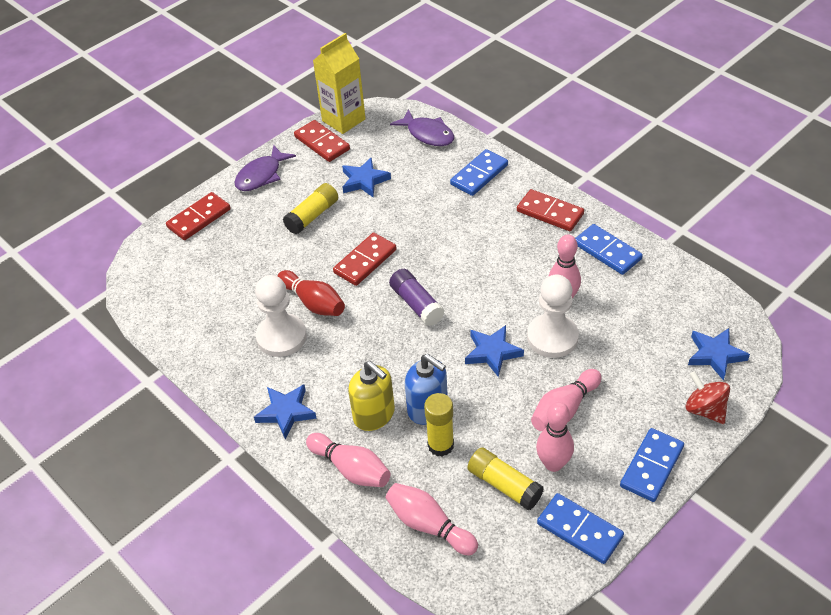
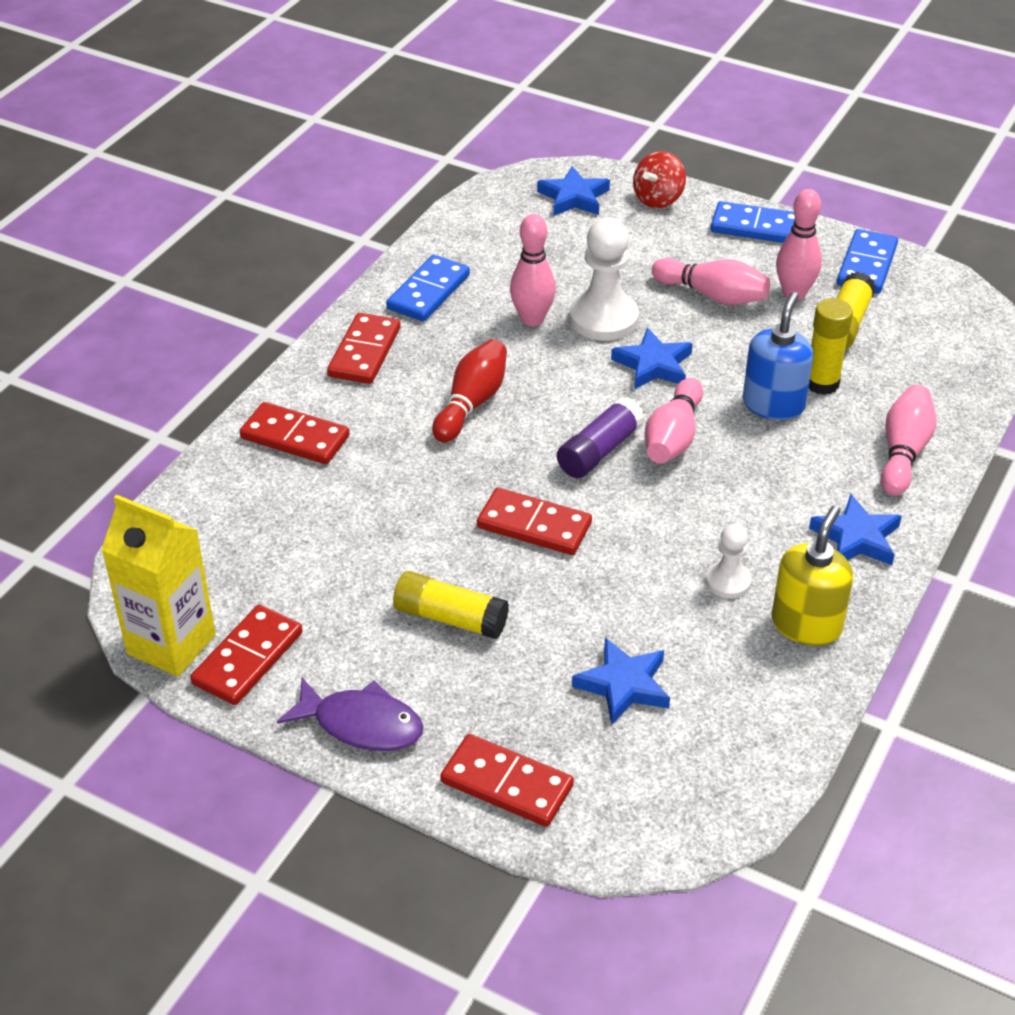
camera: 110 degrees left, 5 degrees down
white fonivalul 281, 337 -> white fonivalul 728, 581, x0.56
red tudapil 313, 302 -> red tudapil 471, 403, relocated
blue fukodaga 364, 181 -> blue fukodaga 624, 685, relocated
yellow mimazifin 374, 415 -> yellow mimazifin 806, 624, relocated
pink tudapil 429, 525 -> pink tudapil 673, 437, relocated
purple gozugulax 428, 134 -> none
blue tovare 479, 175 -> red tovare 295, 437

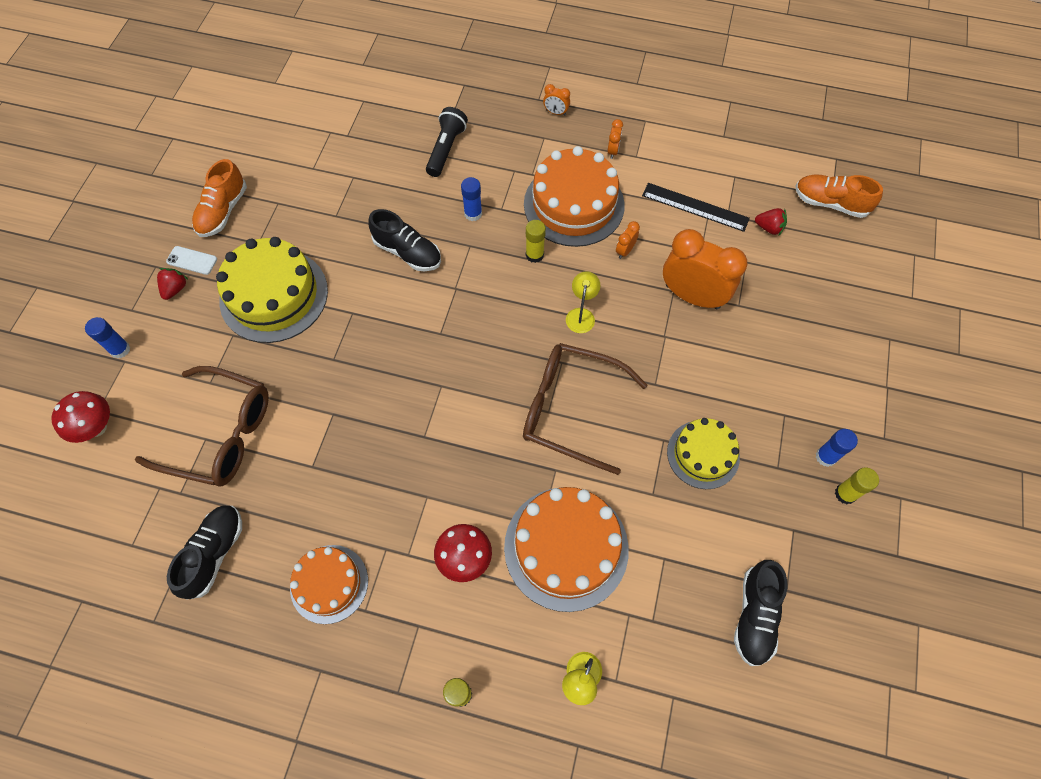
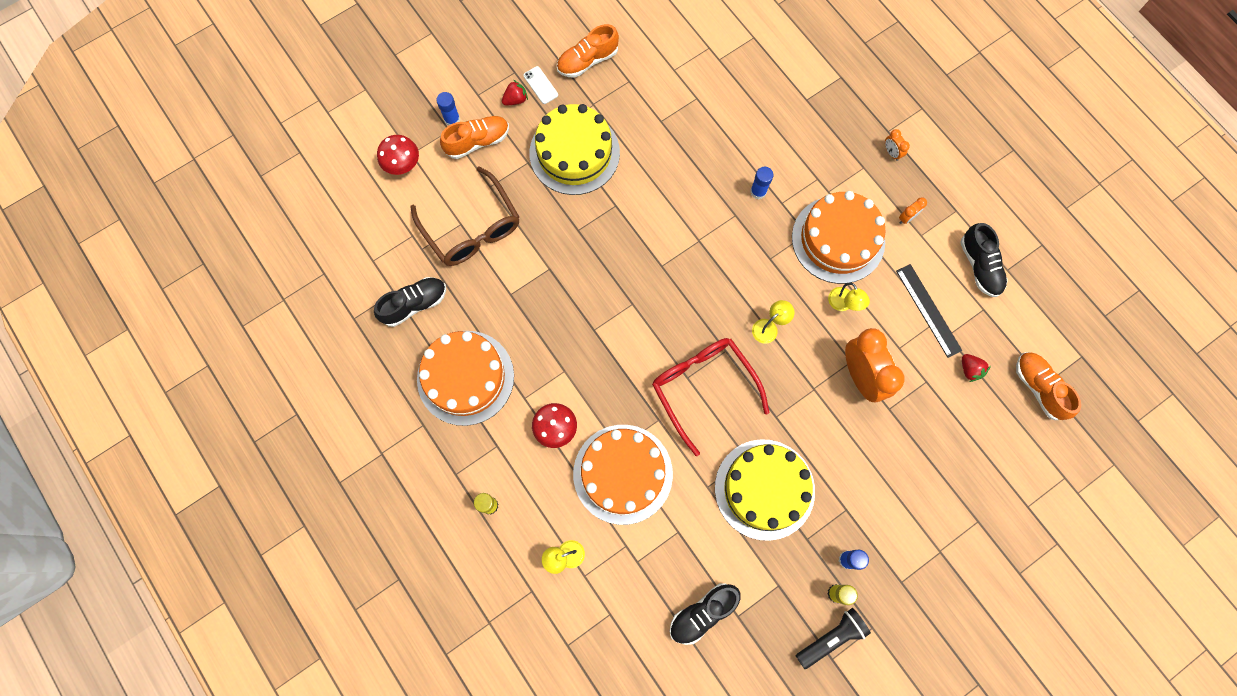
camera: 40 degrees right, 10 degrees up
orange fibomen 329, 584 -> orange fibomen 465, 377, x1.63
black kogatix 407, 252 -> black kogatix 979, 266, relocated
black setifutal 446, 149 -> black setifutal 831, 638, relocated
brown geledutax 571, 409 -> red geledutax 703, 388
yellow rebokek 534, 255 -> none
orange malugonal 625, 251 -> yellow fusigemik 843, 304
yellow fibomen 703, 454 -> yellow fibomen 764, 489, x1.63
none -> orange kogatix 477, 141

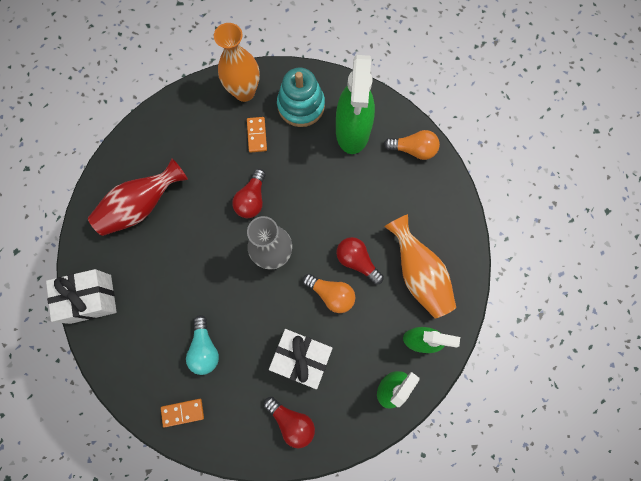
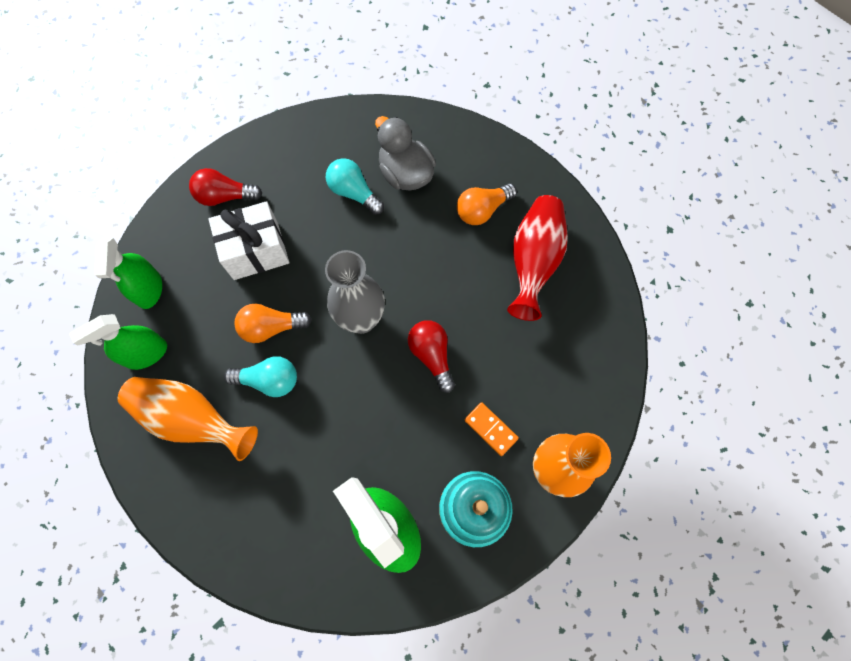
camera: 140 degrees right, 5 degrees down
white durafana 90, 299 -> none
orange tovare 183, 412 -> none
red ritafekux 357, 261 -> turquoise ritafekux 269, 380
orange ritafekux 413, 149 -> orange ritafekux 482, 210, relocated
none -> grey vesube 405, 173

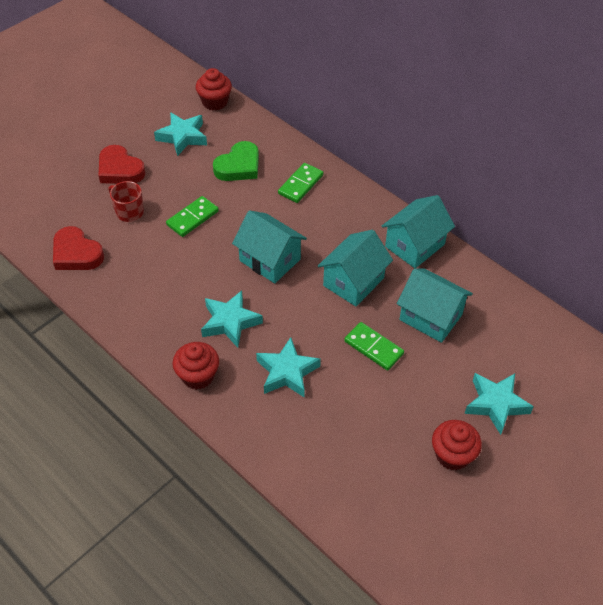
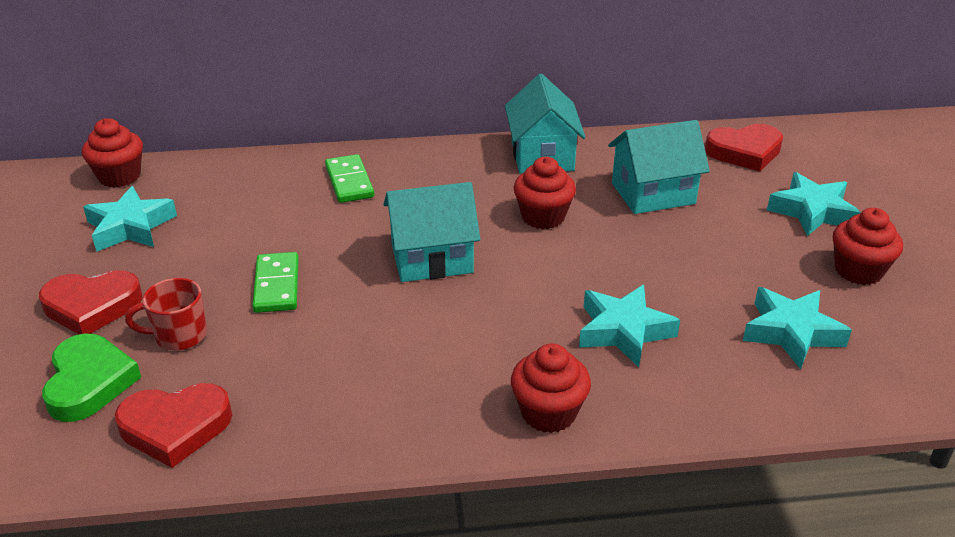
camera: 50 degrees left, 15 degrees down
turquoise fukodaga 230, 322 -> turquoise fukodaga 791, 332, relocated
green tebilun 239, 166 -> green tebilun 89, 382, relocated
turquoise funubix 353, 282 -> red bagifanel 543, 217
green tovare 373, 348 -> none
none -> red tebilun 744, 152

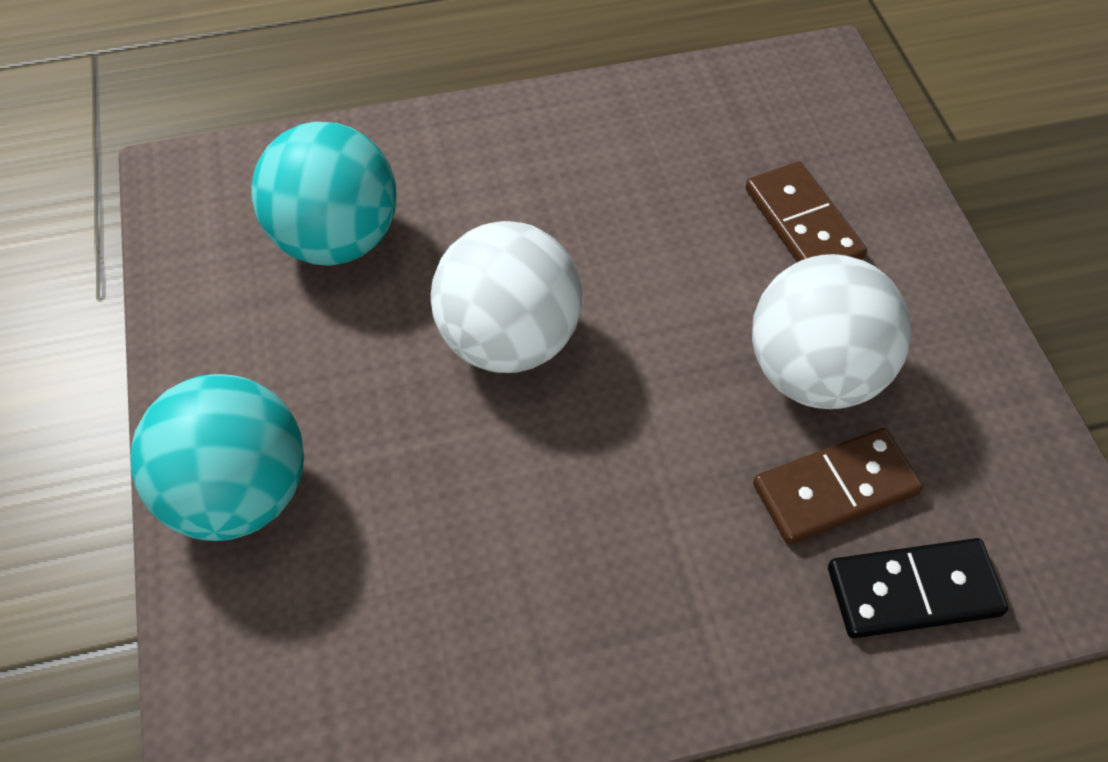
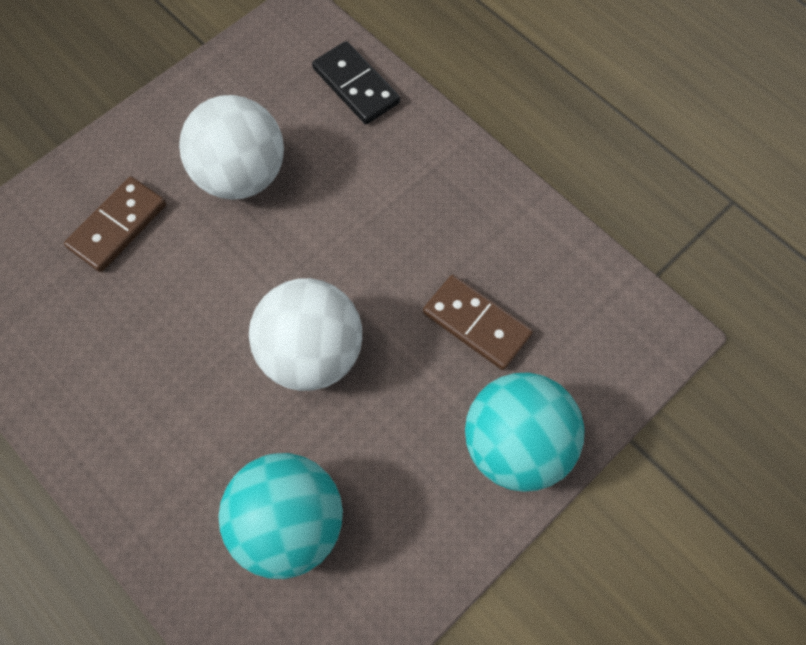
camera: 120 degrees left, 10 degrees up
brown tovare 835, 489 -> brown tovare 477, 324, relocated

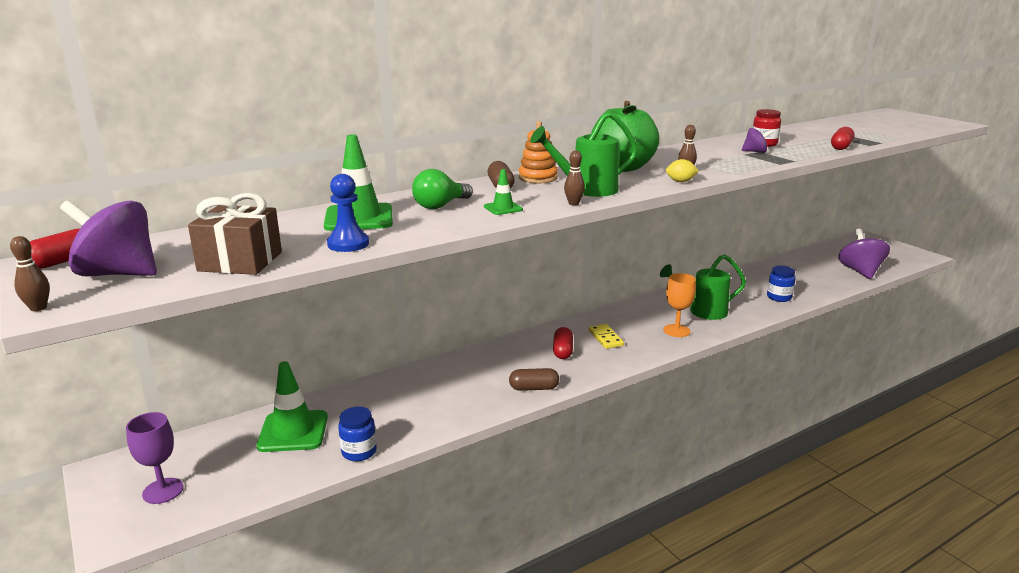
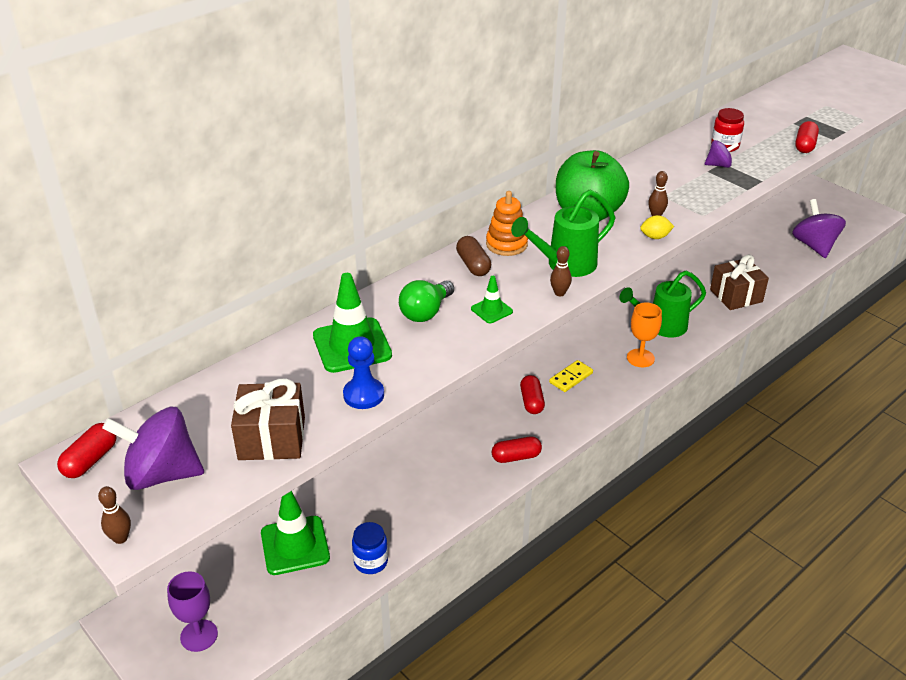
camera: 10 degrees left, 15 degrees up
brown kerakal 534, 388 -> red kerakal 516, 457
yellow tovare 605, 338 -> yellow tovare 571, 378, 75 degrees clockwise
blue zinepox 779, 297 -> brown durafana 736, 296

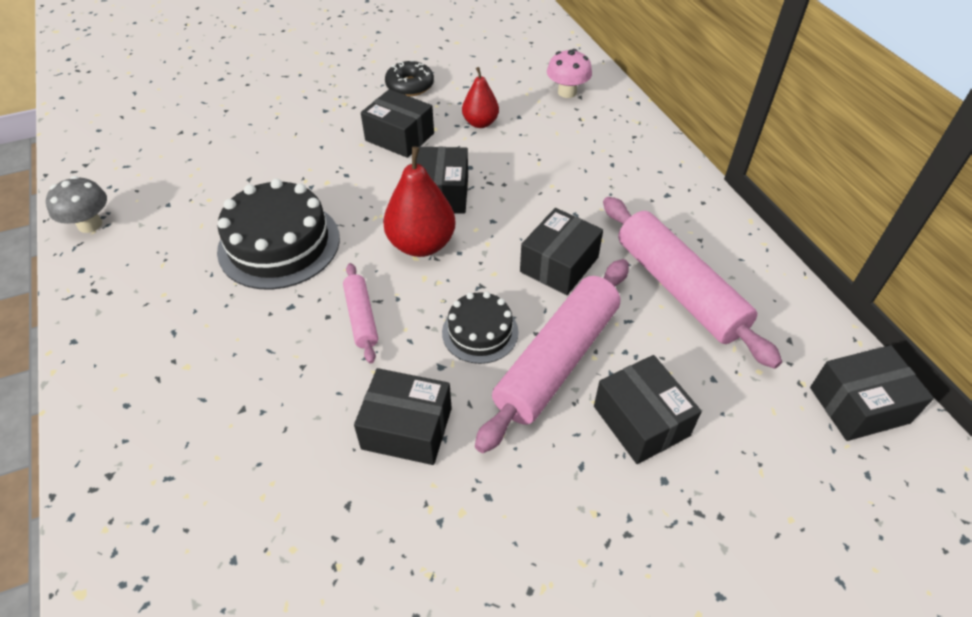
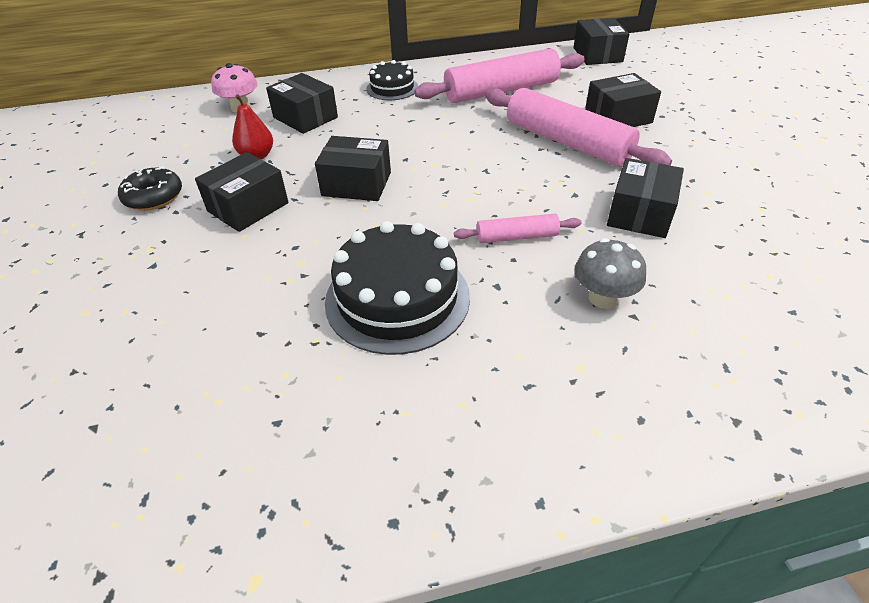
camera: 80 degrees left, 5 degrees down
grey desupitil 90, 224 -> grey desupitil 603, 298, relocated
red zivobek 421, 244 -> none
black fibomen 480, 332 -> black fibomen 392, 88, relocated
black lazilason 559, 264 -> black lazilason 305, 117, relocated

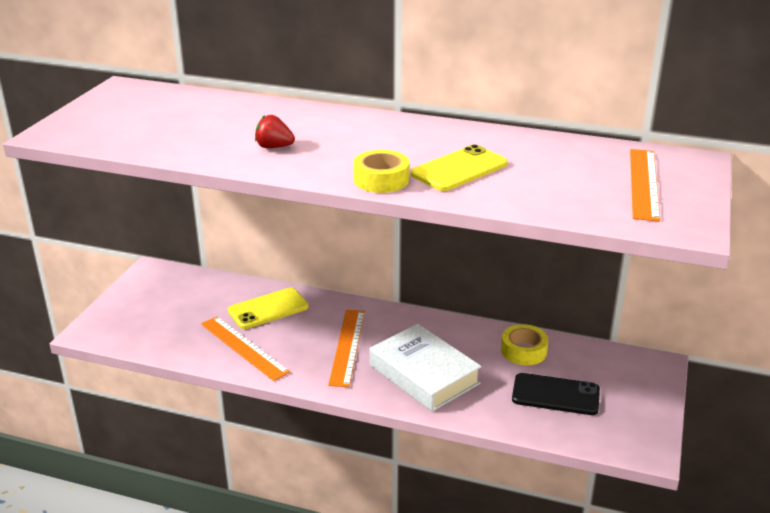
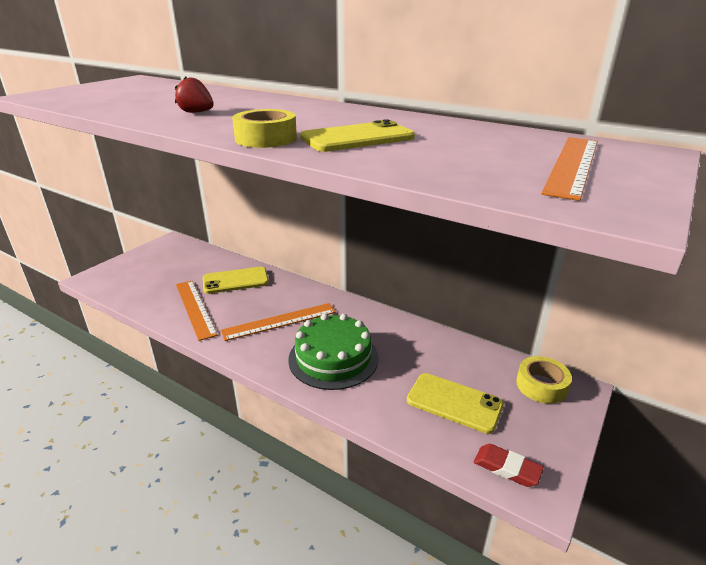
camera: 15 degrees right, 0 degrees up
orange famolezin 347, 346 -> orange famolezin 279, 321, 45 degrees clockwise
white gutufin 424, 374 -> green fibomen 333, 358
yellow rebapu 523, 351 -> yellow rebapu 541, 385, relocated
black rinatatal 555, 395 -> yellow rinatatal 454, 403
none -> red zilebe 507, 468

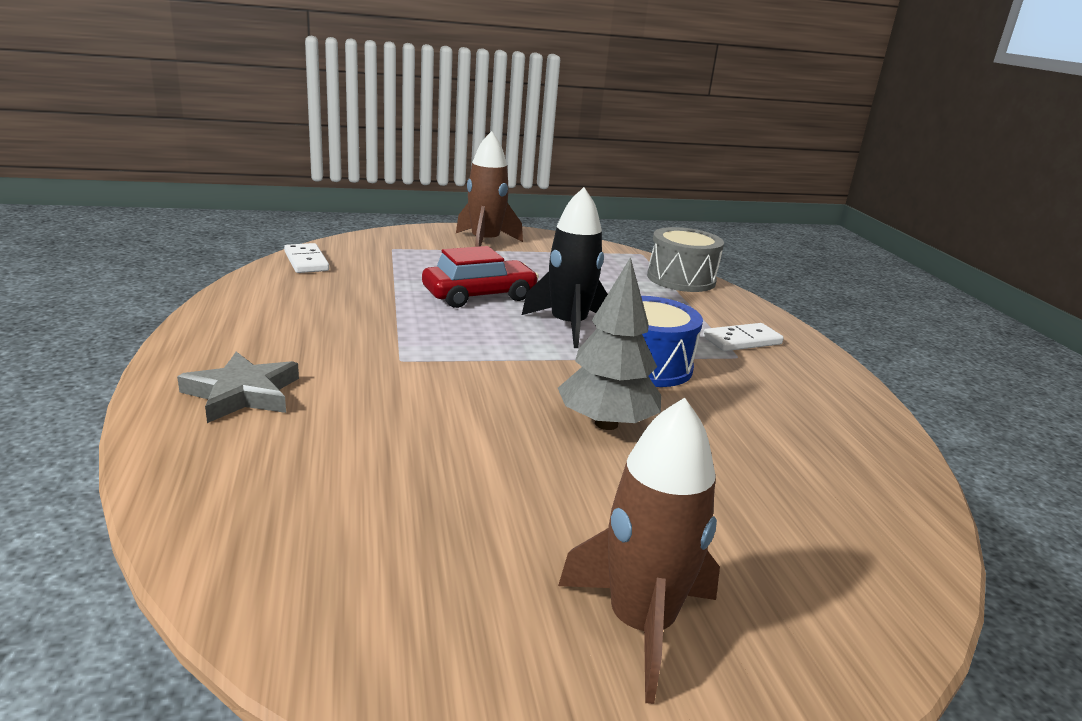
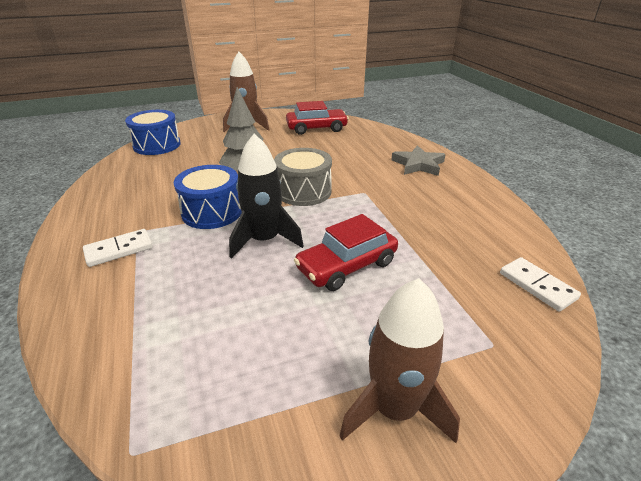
camera: 175 degrees right, 10 degrees up
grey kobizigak 681, 279 -> grey kobizigak 303, 191, relocated
none -> blue kobizigak 157, 145
none -> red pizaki 316, 128

